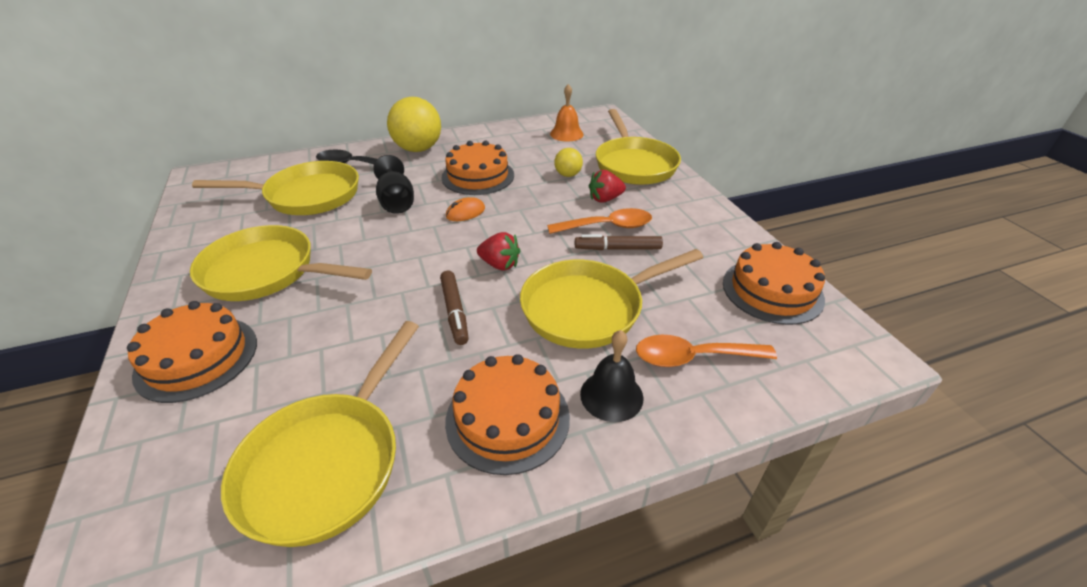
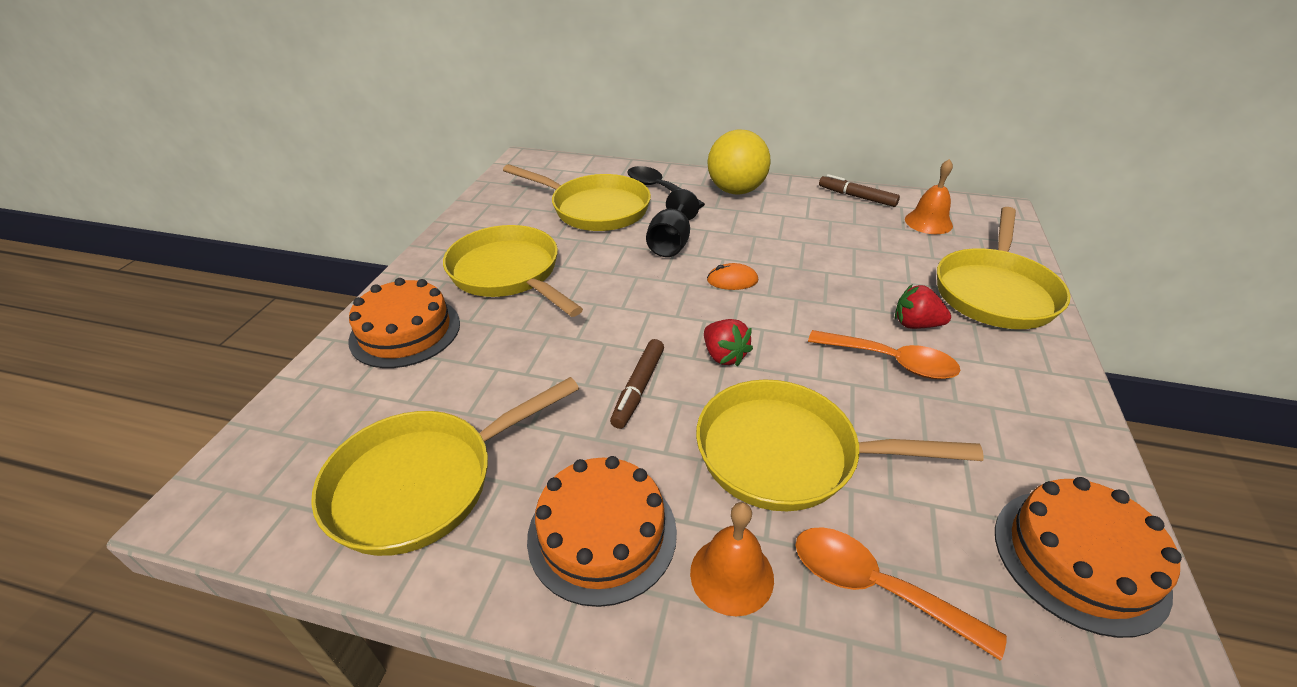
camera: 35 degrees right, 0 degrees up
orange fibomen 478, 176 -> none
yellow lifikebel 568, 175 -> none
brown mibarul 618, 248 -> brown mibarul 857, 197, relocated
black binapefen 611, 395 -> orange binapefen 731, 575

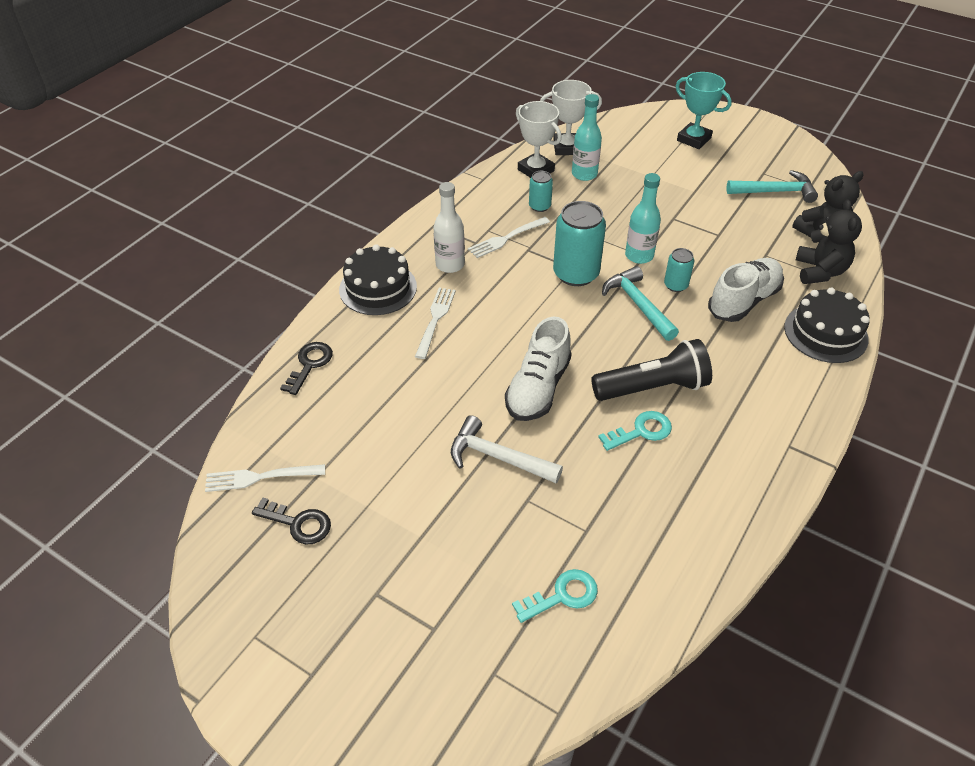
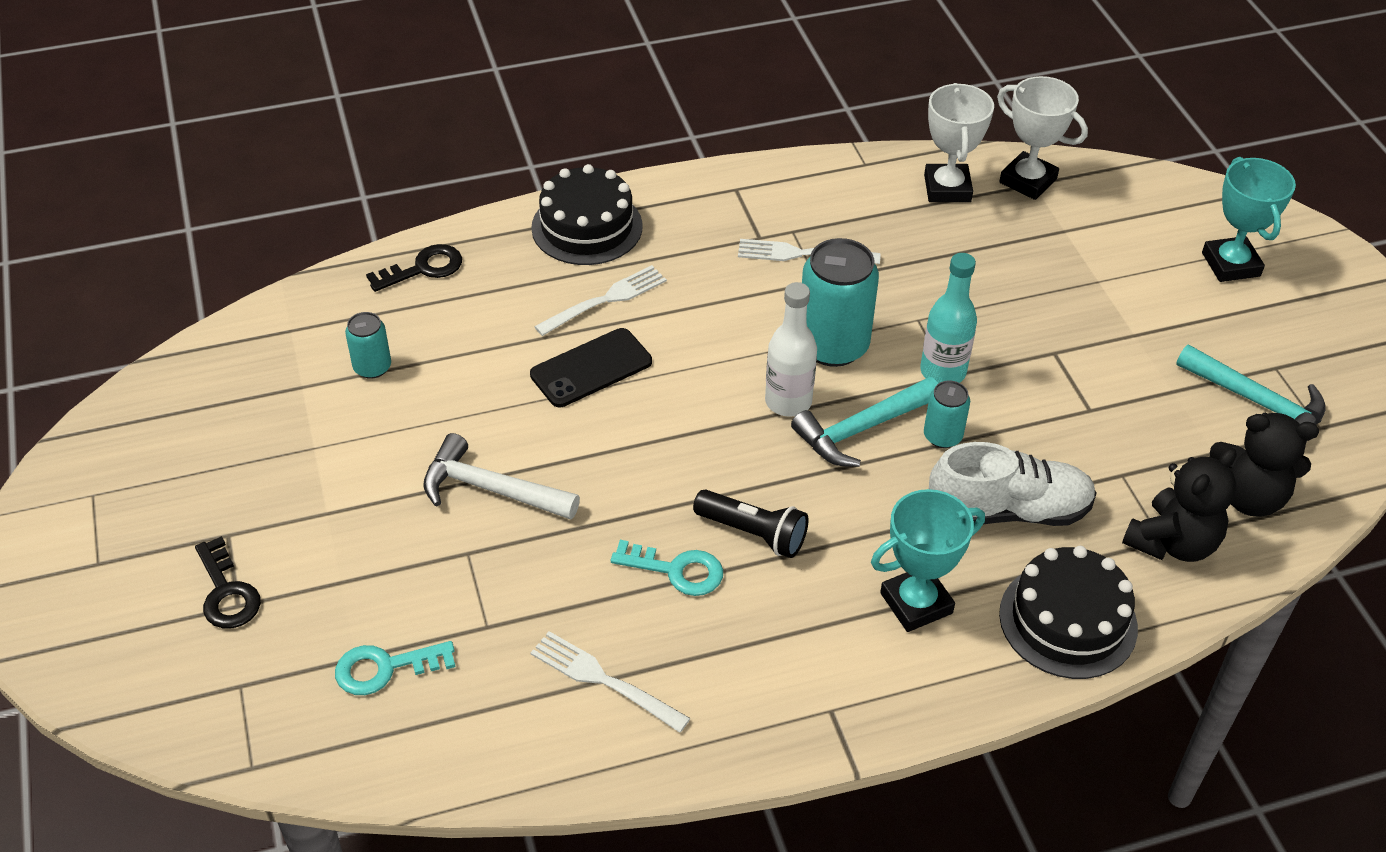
camera: 40 degrees right, 0 degrees up
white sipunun 260, 477 -> white sipunun 604, 680, relocated
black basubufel 298, 523 -> black basubufel 226, 592, relocated
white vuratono 450, 265 -> white vuratono 788, 401, relocated
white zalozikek 498, 457 -> white zalozikek 491, 489, 45 degrees counterclockwise
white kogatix 538, 388 -> none
turquoise basubufel 562, 596 -> turquoise basubufel 385, 668, 150 degrees clockwise
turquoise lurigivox 539, 206 -> turquoise lurigivox 372, 367, relocated
turquoise vuratono 584, 174 -> none
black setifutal 652, 387 -> black setifutal 753, 533, x0.66
turquoise zalozikek 638, 305 -> turquoise zalozikek 862, 429, 135 degrees counterclockwise
none -> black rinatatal 591, 368
none -> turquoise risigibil 916, 603

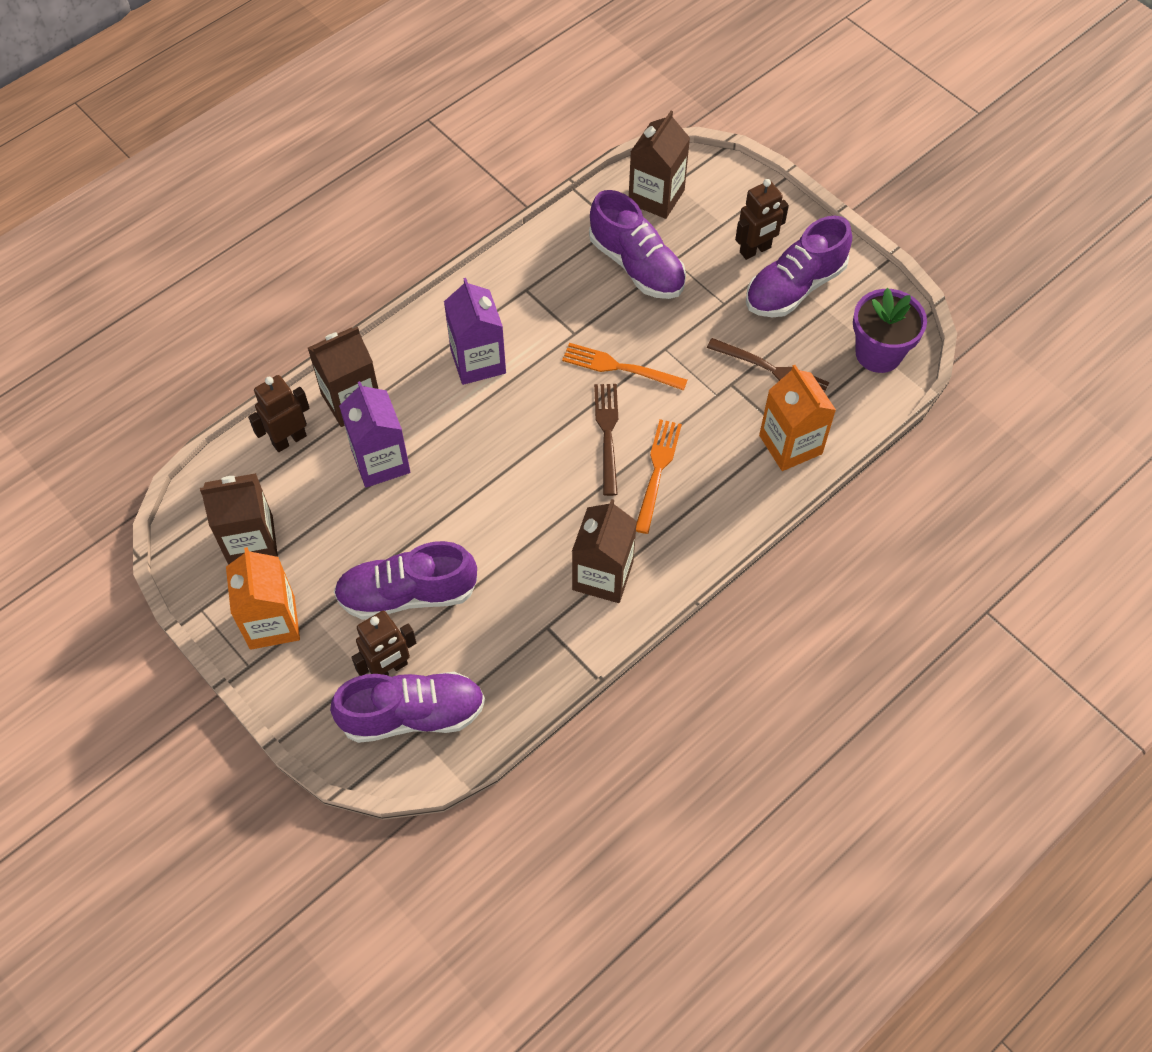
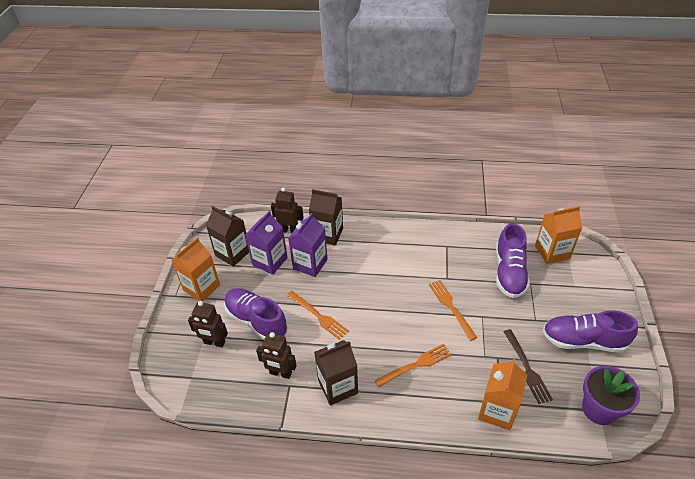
camera: 50 degrees right, 15 degrees down
purple kogatix 412, 715 -> none
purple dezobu 478, 361 -> purple dezobu 270, 261, relocated
brown sipunun 607, 433 -> none
brown dezobu 656, 197 -> orange dezobu 552, 252
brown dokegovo 755, 250 -> brown dokegovo 280, 373, relocated
none -> orange sipunun 318, 316

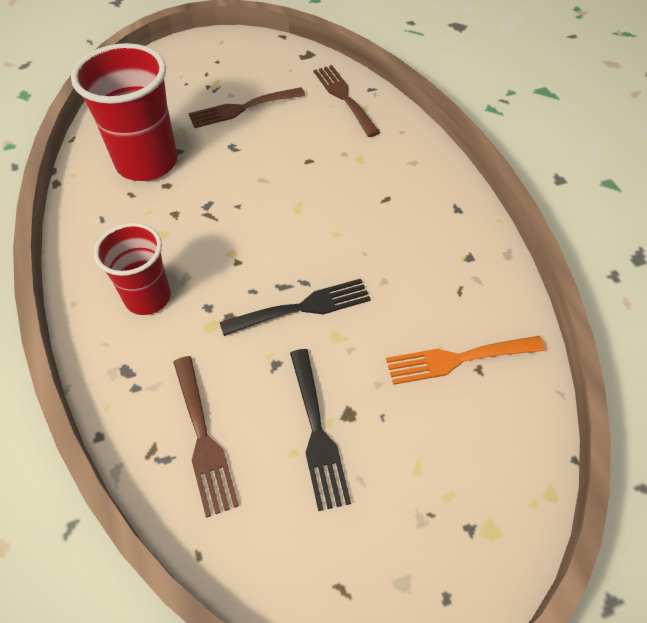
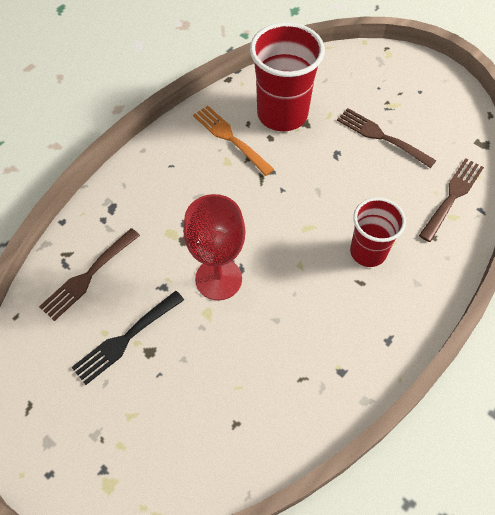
camera: 60 degrees right, 5 degrees up
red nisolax 148, 297 -> red nisolax 368, 252, relocated
black sipunun 303, 307 -> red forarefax 218, 279
orange sipunun 458, 359 -> orange sipunun 230, 138, relocated

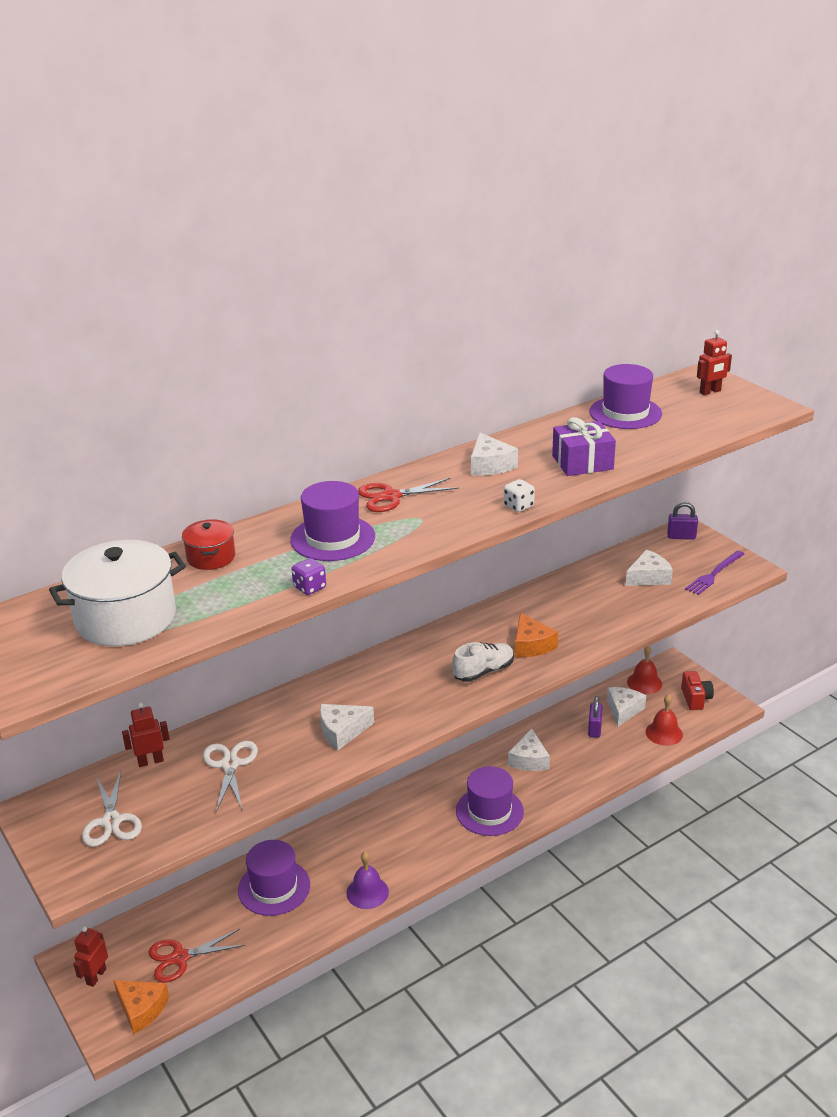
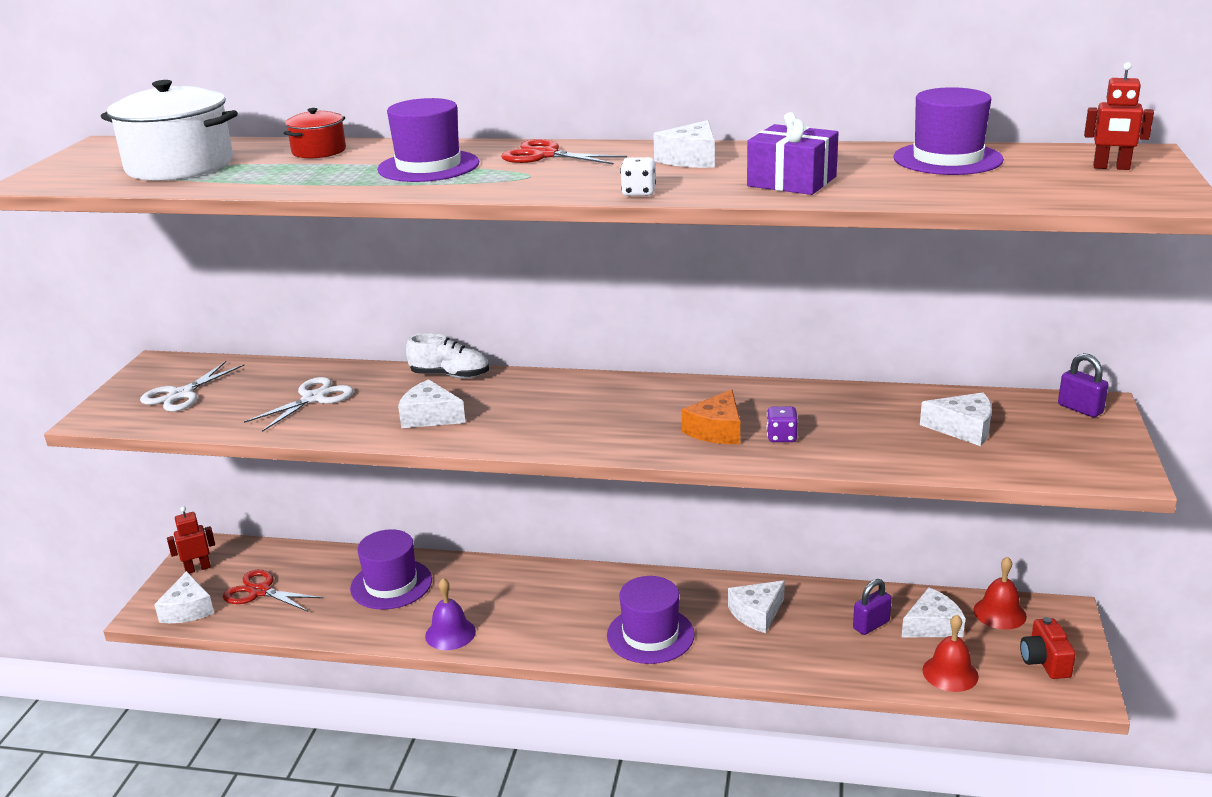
camera: 45 degrees right, 5 degrees down
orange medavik 141, 1009 -> white medavik 188, 609
red dokegovo 150, 761 -> none
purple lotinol 309, 587 -> purple lotinol 781, 437, relocated
white kogatix 483, 671 -> white kogatix 450, 375, relocated
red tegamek 695, 699 -> red tegamek 1045, 661, 135 degrees clockwise
purple sipunun 714, 574 -> none

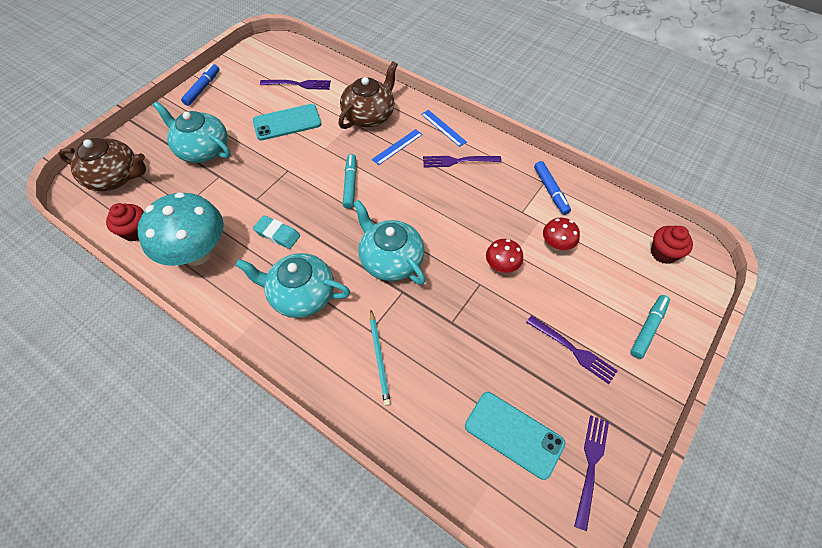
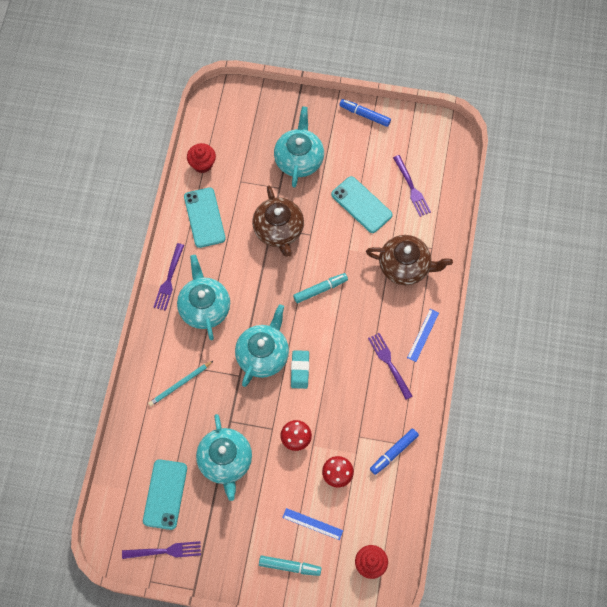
camera: 65 degrees right, 10 degrees up
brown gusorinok 115, 177 -> brown gusorinok 278, 230, relocated
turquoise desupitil 197, 253 -> turquoise rinatatal 204, 217
blue mibarul 202, 88 -> blue mibarul 364, 115, 150 degrees counterclockwise
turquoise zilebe 277, 234 -> turquoise zilebe 300, 370, relocated
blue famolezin 397, 147 -> blue famolezin 312, 524, relocated
purple sipunun 573, 350 -> purple sipunun 169, 279, relocated
none -> turquoise gusorinok 225, 461

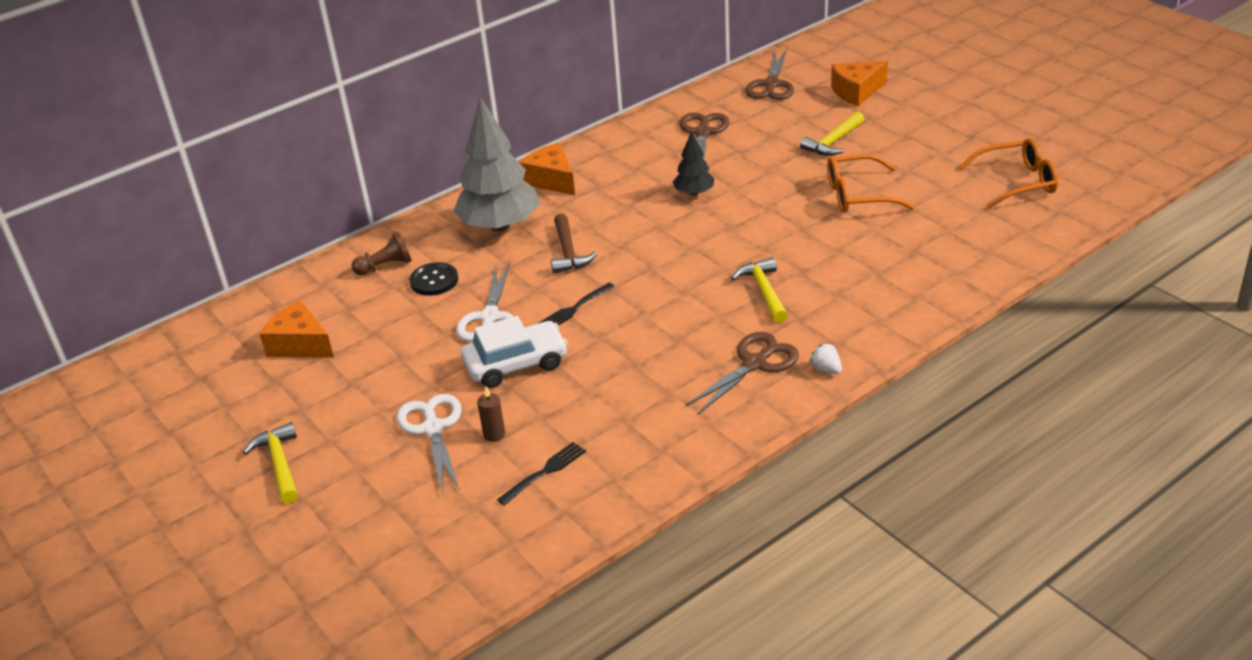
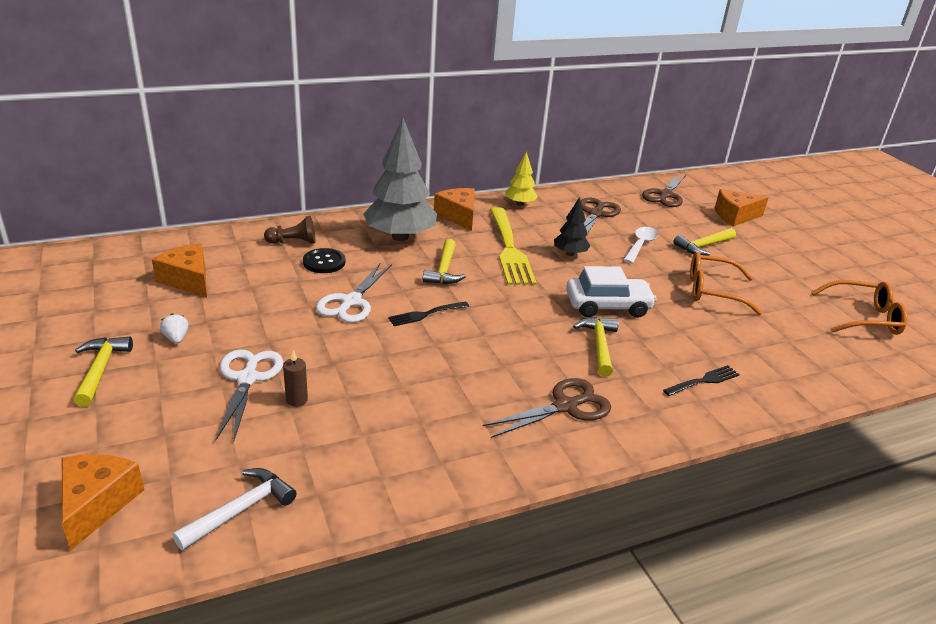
camera: 10 degrees right, 5 degrees down
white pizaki 516, 364 -> white pizaki 607, 306, relocated
black sipunun 544, 472 -> black sipunun 703, 381, relocated
brown zalozikek 568, 252 -> yellow zalozikek 444, 270
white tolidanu 826, 369 -> white tolidanu 176, 338, relocated
none -> orange medavik 97, 504
none -> white zalozikek 241, 510
none -> yellow sipunun 509, 248
none -> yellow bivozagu 520, 204
none -> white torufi 640, 245

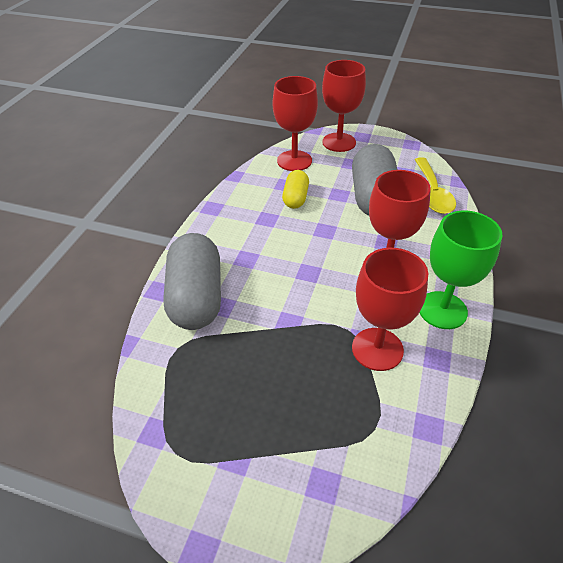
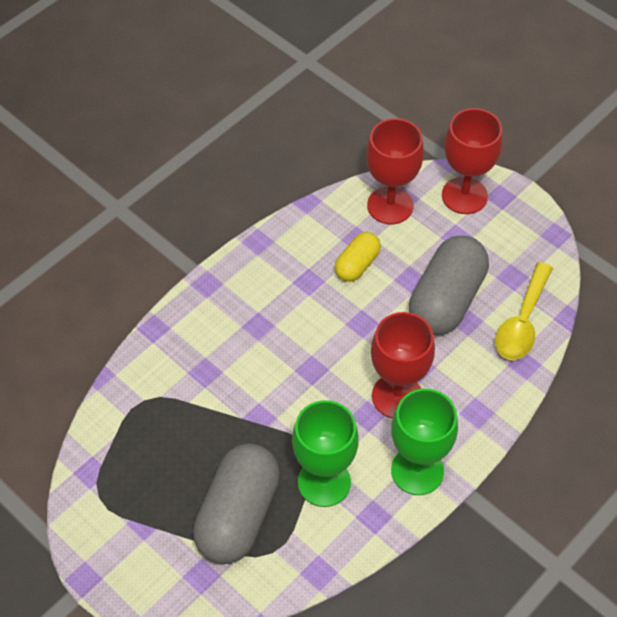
camera: 25 degrees right, 10 degrees up
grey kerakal 196, 297 -> grey kerakal 238, 515, relocated
red forarefax 377, 349 -> green forarefax 324, 482

